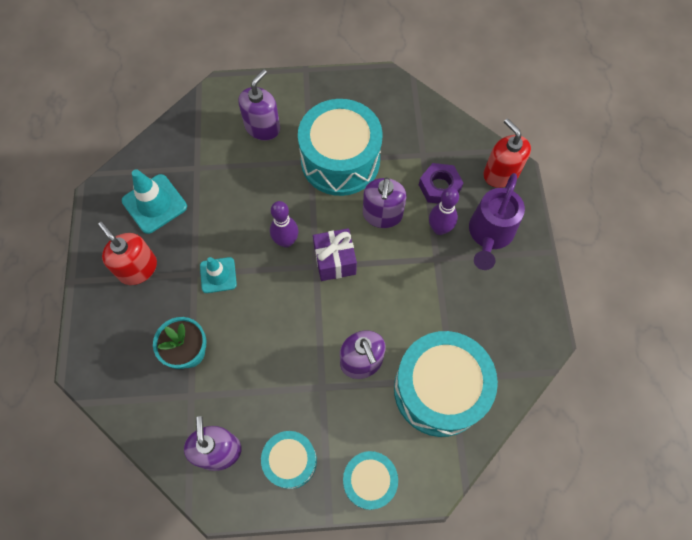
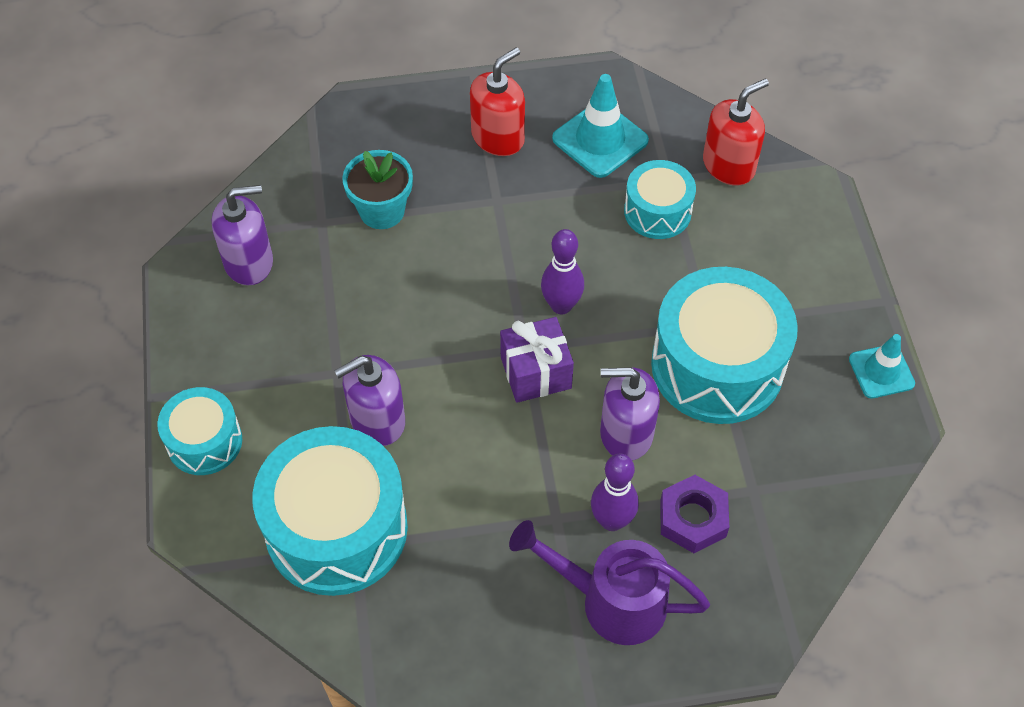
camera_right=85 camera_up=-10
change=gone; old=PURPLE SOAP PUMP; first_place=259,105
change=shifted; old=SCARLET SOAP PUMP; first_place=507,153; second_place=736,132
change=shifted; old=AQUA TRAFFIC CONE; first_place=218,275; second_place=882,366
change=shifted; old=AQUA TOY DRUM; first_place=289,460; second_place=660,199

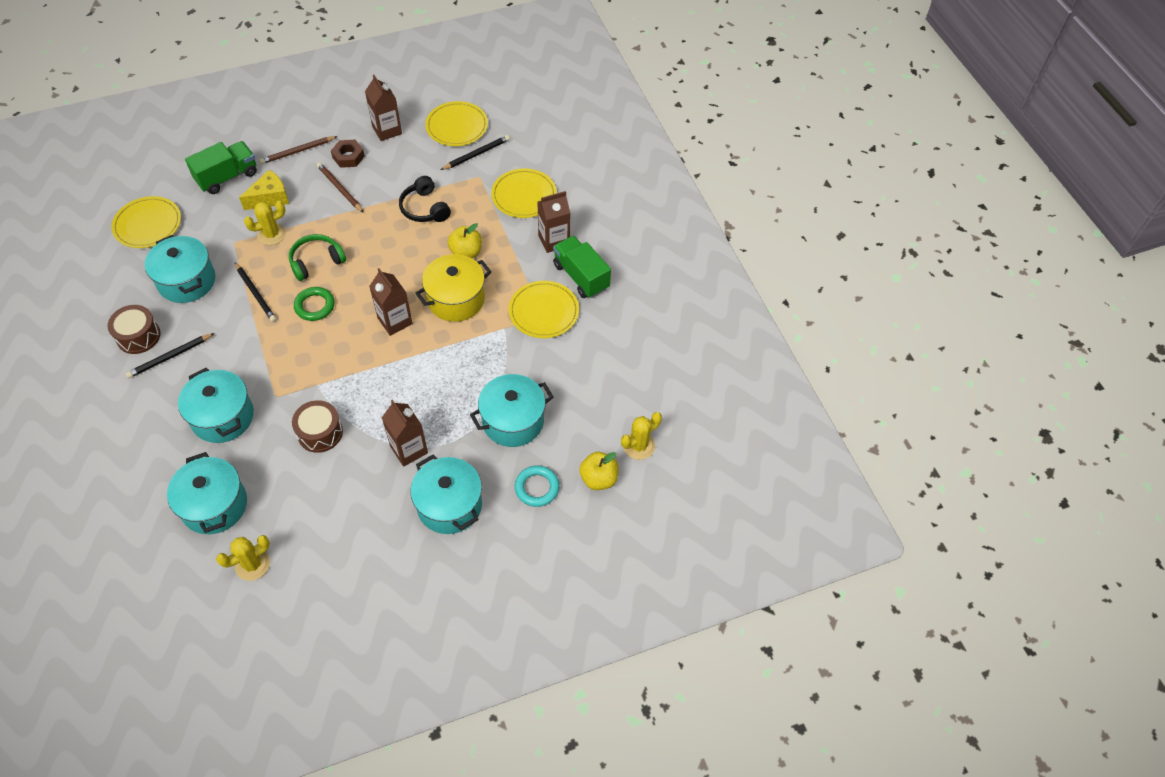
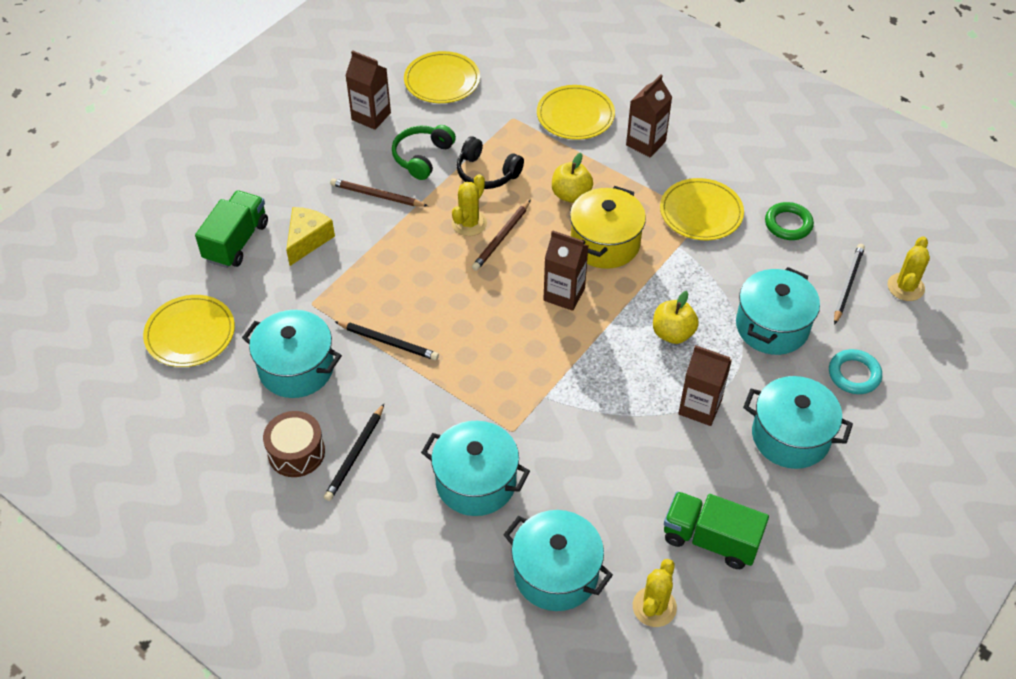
camera_right=-30 camera_up=-5
change=shifted; old=EBONY LEAD PENCIL; first_place=475,152; second_place=849,284
change=shifted; old=BROWN LEAD PENCIL; first_place=298,150; second_place=501,235
change=gone; old=BROWN HEX NUT; first_place=348,154
change=shifted; old=YELLOW SAGUARO CACTUS; first_place=265,223; second_place=469,205
change=shifted; old=LEAF-GREEN OVER-EAR HEADPHONES; first_place=317,257; second_place=424,152
change=shifted; old=LEAF-GREEN TRUCK; first_place=582,267; second_place=716,530
change=shifted; old=LEAF-GREEN HOOP; first_place=314,304; second_place=789,221
change=gone; old=BROWN TOY DRUM; first_place=317,426
change=shifted; old=YELLOW TOY APPLE; first_place=599,471; second_place=676,317

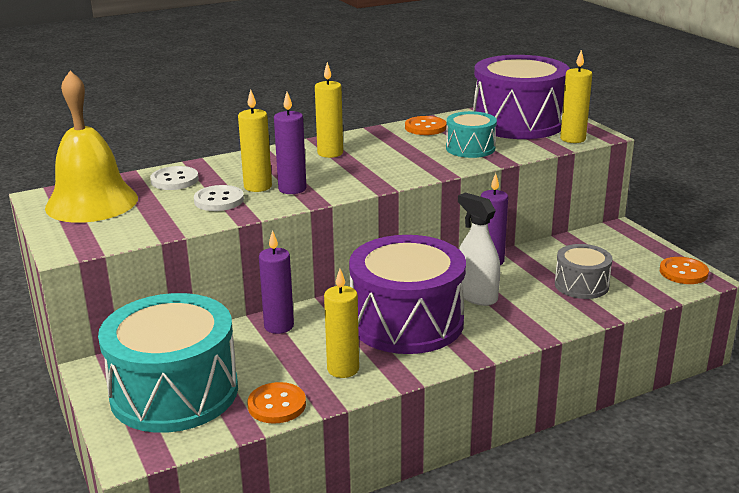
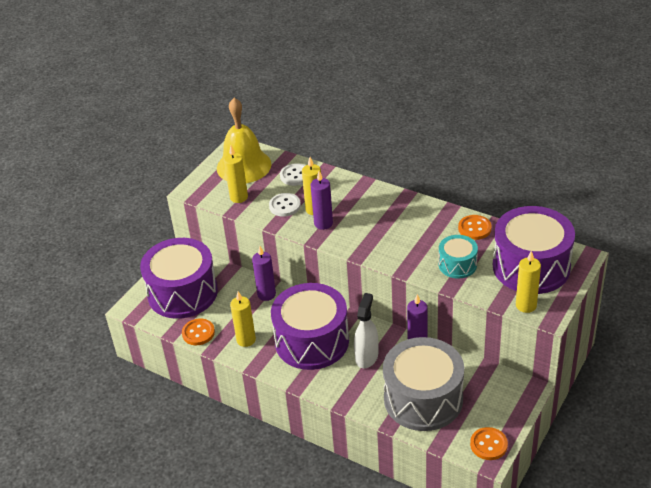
camera_right=60 camera_up=15
change=shifted; old=YELLOW PILLAR CANDLE; first_place=329,110; second_place=236,174
change=scaled; old=ASH-GREY TOY DRUM; first_place=584,271; second_place=423,384; factor=1.99
change=repainted; old=AQUA TOY DRUM; new=PURPLE TOY DRUM; first_place=168,363; second_place=179,278

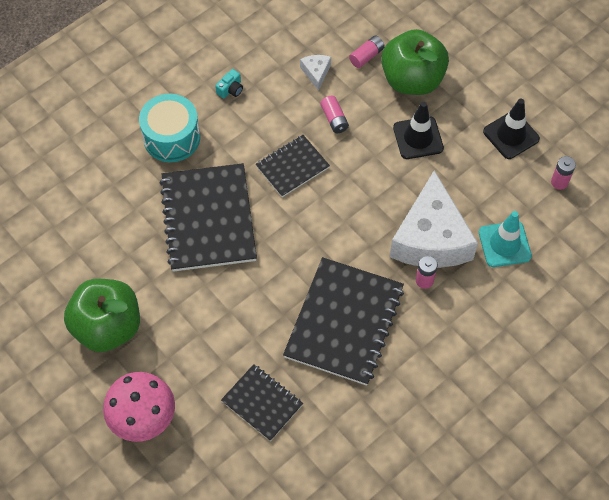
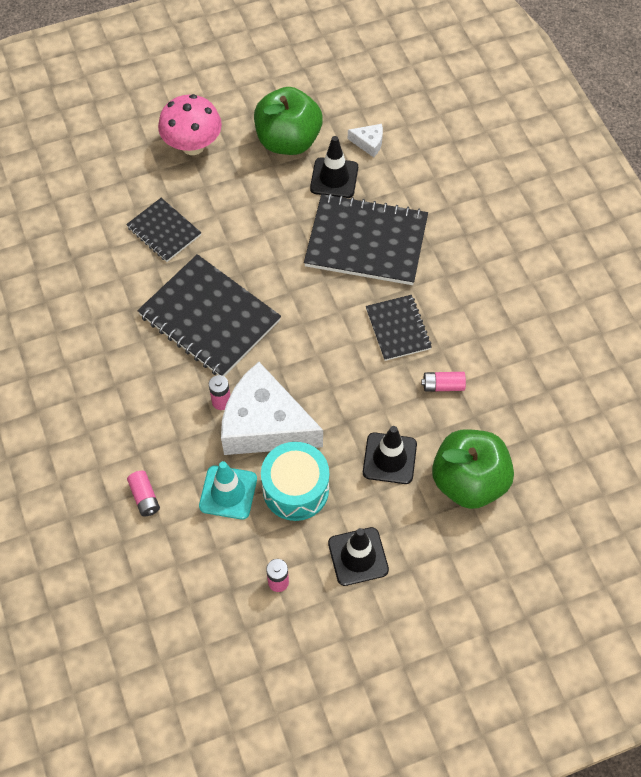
camera_right=110 camera_up=0
change=shifted; old=PINK AA BATTERY; first_place=367,51; second_place=143,493
change=shifted; old=SNOW-WHITE PIECE OF CHEESE; first_place=315,73; second_place=365,140
change=gone; old=AQUA PHOTO CAMERA; first_place=229,84
change=shifted; old=AQUA TOY DRUM; first_place=169,128; second_place=295,481
change=rotated; old=EBONY NOTEBOOK; first_place=262,402; second_place=163,230; degrees=75
change=new; new=EBONY TRAFFIC CONE; second_place=334,167

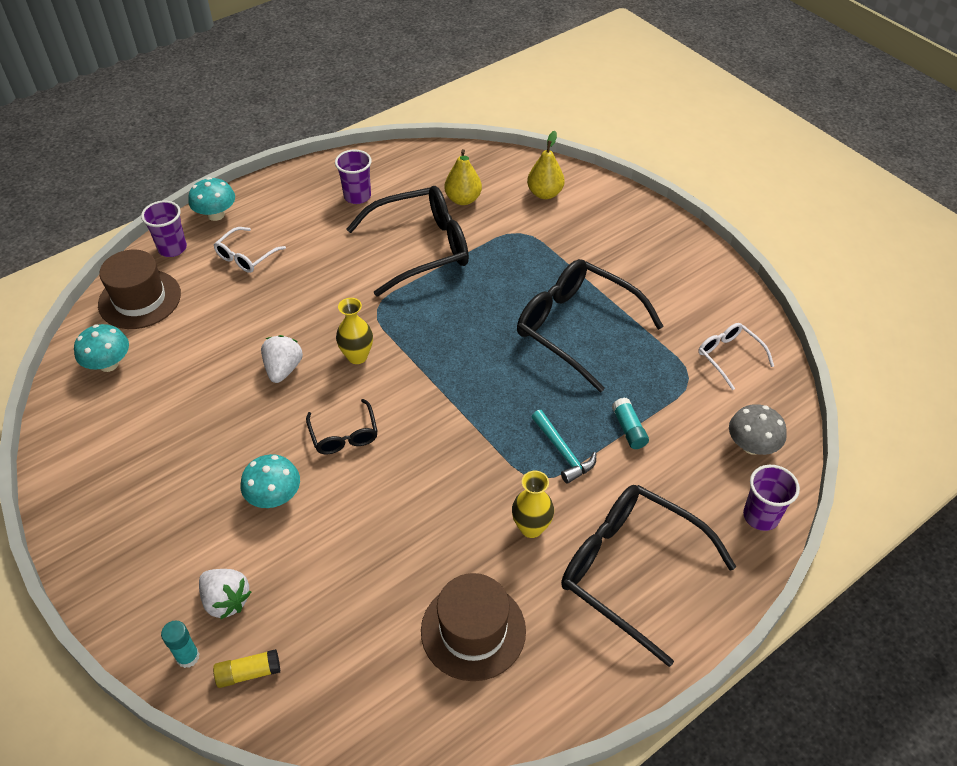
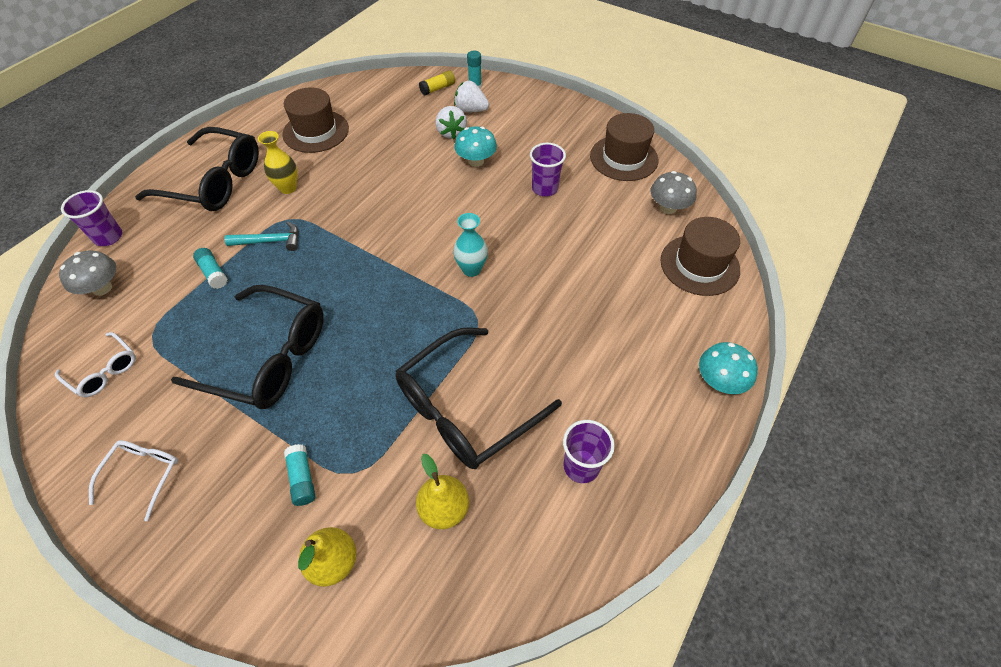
camera_right=160 camera_up=5
change=shifted; old=PURPLE CUP; first_place=164,229; second_place=548,170
change=shifted; old=SNOW-WHITE GLASSES; first_place=250,250; second_place=134,480
change=repainted; old=YELLOW VASE; new=AQUA VASE; first_place=354,331; second_place=470,245
change=repainted; old=AQUA FUNGUS; new=ASH-GREY FUNGUS; first_place=101,348; second_place=674,192
change=shifted; old=SNOW-WHITE STRAWBERRY; first_place=282,359; second_place=451,122
change=gone; old=EBONY GLASSES; first_place=342,426
change=rotated; old=AQUA CARPENTER'S HAMMER; first_place=564,447; second_place=261,236; degrees=135
change=new; new=BROWN TOP HAT; second_place=624,147
change=new; new=AQUA GLUE; second_place=300,475

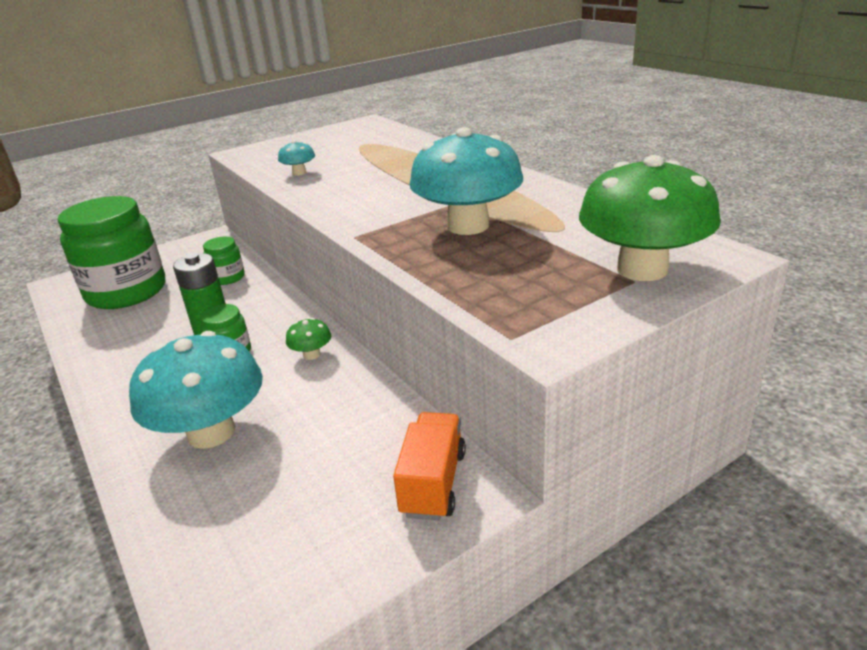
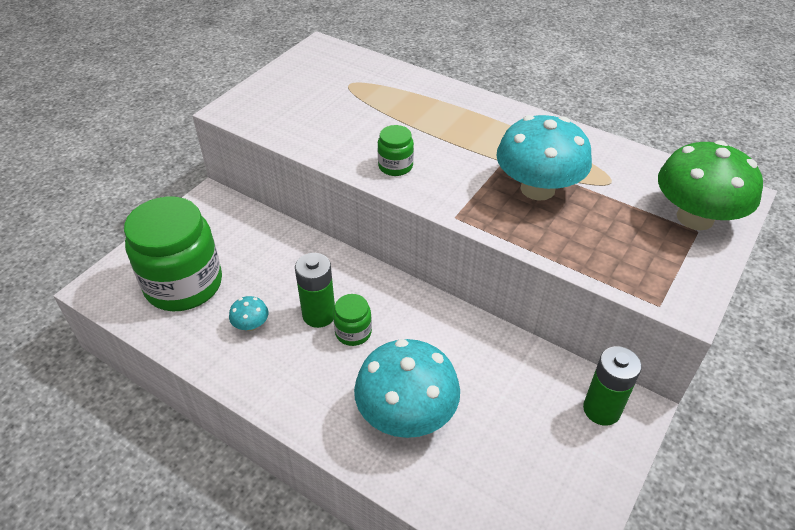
camera_right=-25 camera_up=15
change=shifted; old=AQUA FUNGUS; first_place=296,158; second_place=248,313
change=shifted; old=LEAF-GREEN PRESERVE JAR; first_place=224,261; second_place=396,150
change=gone; old=LEAF-GREEN FUNGUS; first_place=308,339
change=swapped; old=ORANGE-COLOURED TRUCK; new=LEAF-GREEN AA BATTERY; first_place=429,466; second_place=612,386

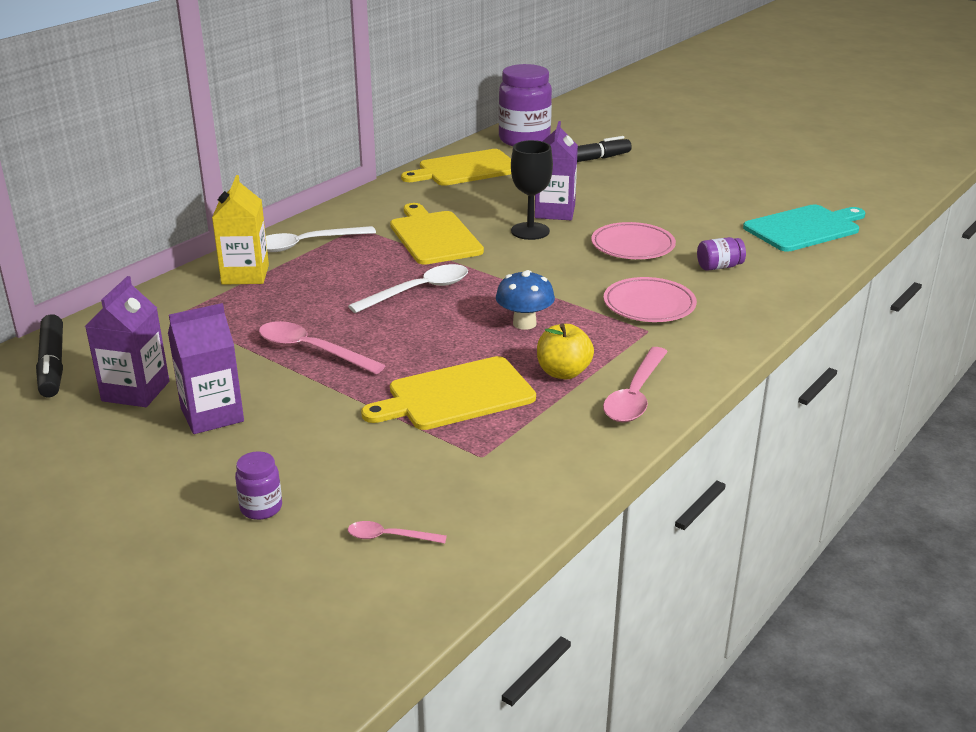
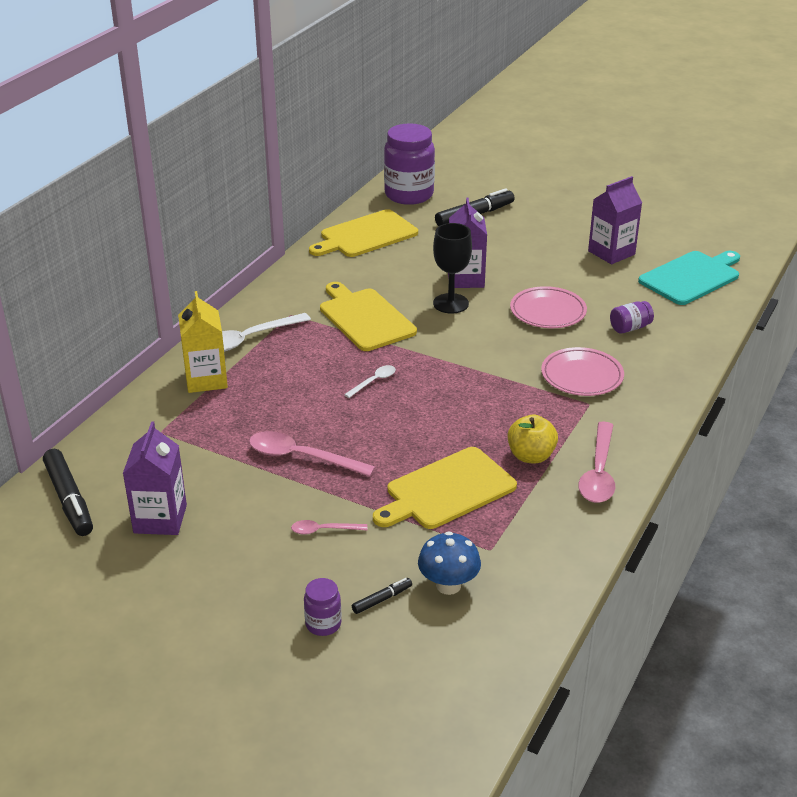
camera_right=-10 camera_up=5
change=scaled; old=SNOW-WHITE TEASPOON; first_place=408,288; second_place=370,381; factor=0.53
change=shifted; old=BLUE FUNGUS; first_place=525,300; second_place=449,563
change=shifted; old=PURPLE CARTON; first_place=206,368; second_place=615,220
change=shifted; old=PINK TEASPOON; first_place=397,532; second_place=329,527
change=new; new=EBONY MARKER; second_place=382,596

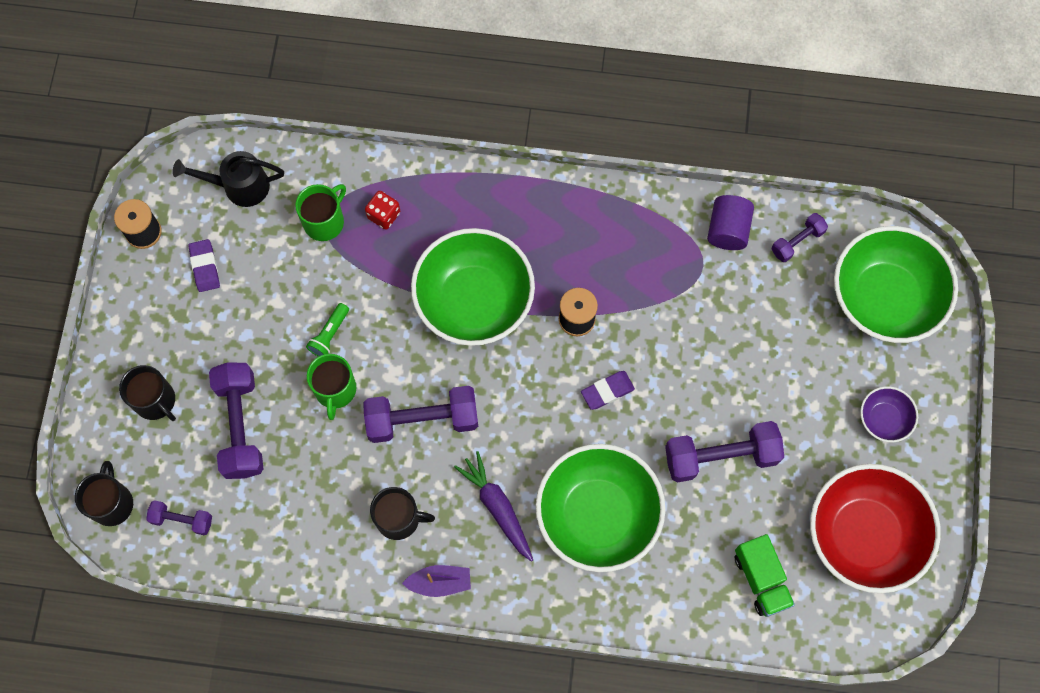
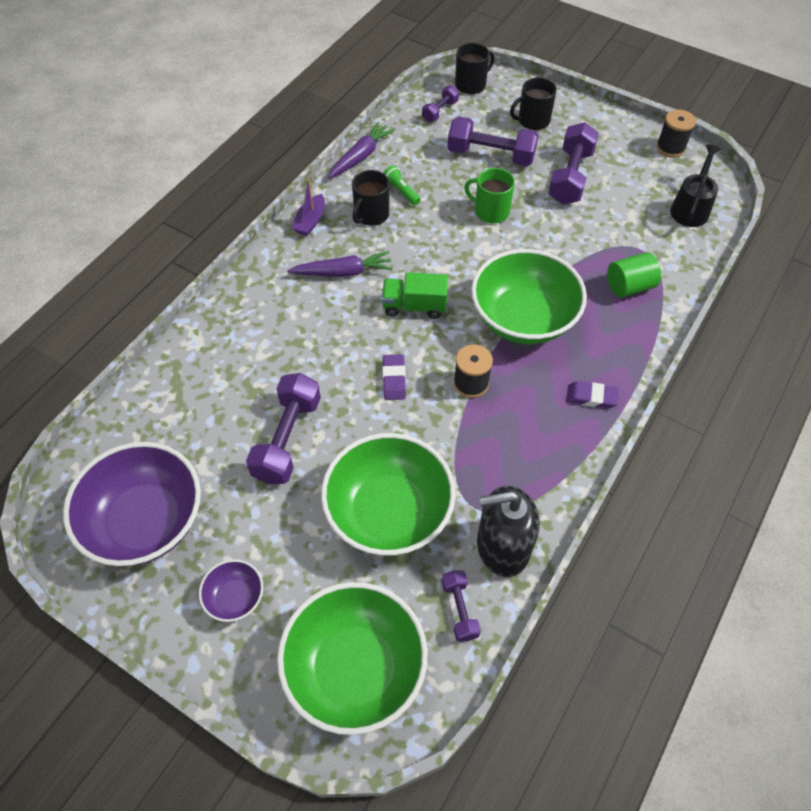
camera_right=115 camera_up=-15
change=gone; old=LEAF-GREEN COFFEE MUG; first_place=320,212
change=swapped; old=SCARLET DICE; new=LEAF-GREEN CYLINDER; first_place=382,210; second_place=634,275
change=swapped; old=PURPLE CYLINDER; new=EBONY SOAP PUMP; first_place=730,222; second_place=508,531
change=shifted; old=PURPLE ERASER; first_place=204,265; second_place=592,394
change=shifted; old=LEAF-GREEN TORCH; first_place=327,330; second_place=402,185
change=shifted; old=PURPLE DUMBBELL; first_place=420,414; second_place=573,163
change=shifted; old=LEAF-GREEN SERVING BOWL; first_place=601,508; second_place=388,494
change=rotated; old=EBONY COFFEE MUG; first_place=104,493; second_place=475,68; degrees=-60
change=repainted; old=SCARLET SERVING BOWL; new=PURPLE SERVING BOWL; first_place=875,528; second_place=132,504
change=shifted; old=LEAF-GREEN TRUCK; first_place=765,575; second_place=415,295
change=new; new=PURPLE ROOT VEGETABLE; second_place=361,150

